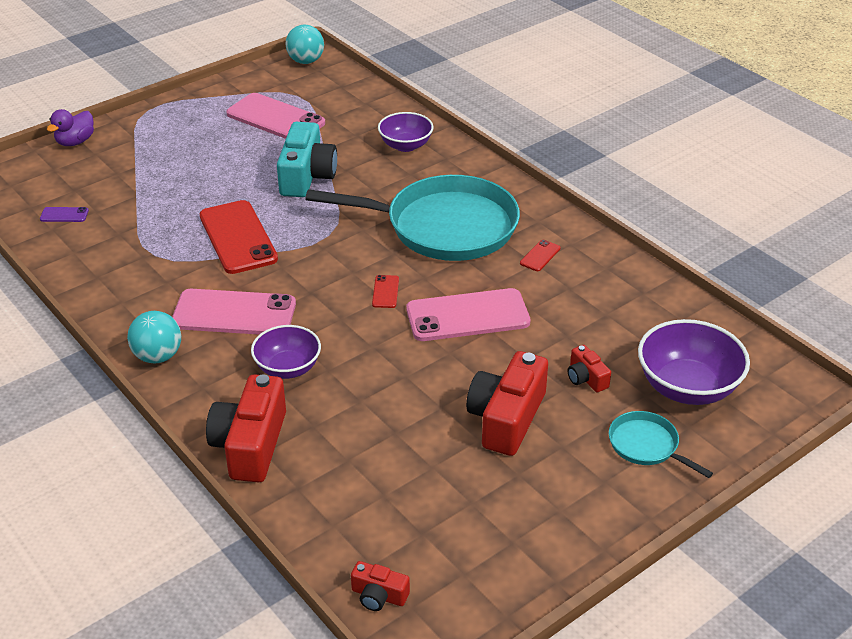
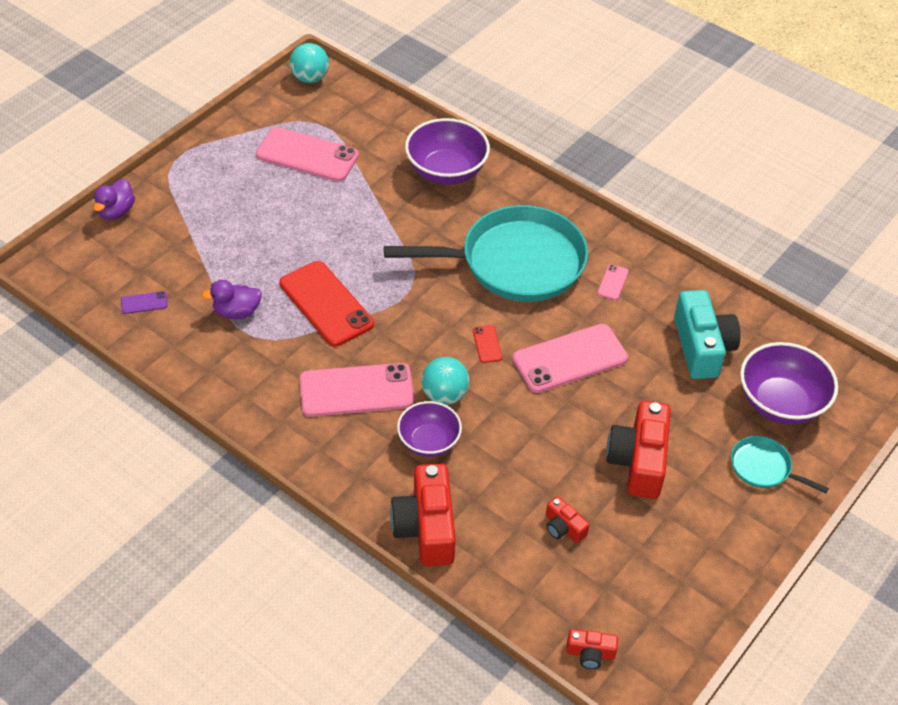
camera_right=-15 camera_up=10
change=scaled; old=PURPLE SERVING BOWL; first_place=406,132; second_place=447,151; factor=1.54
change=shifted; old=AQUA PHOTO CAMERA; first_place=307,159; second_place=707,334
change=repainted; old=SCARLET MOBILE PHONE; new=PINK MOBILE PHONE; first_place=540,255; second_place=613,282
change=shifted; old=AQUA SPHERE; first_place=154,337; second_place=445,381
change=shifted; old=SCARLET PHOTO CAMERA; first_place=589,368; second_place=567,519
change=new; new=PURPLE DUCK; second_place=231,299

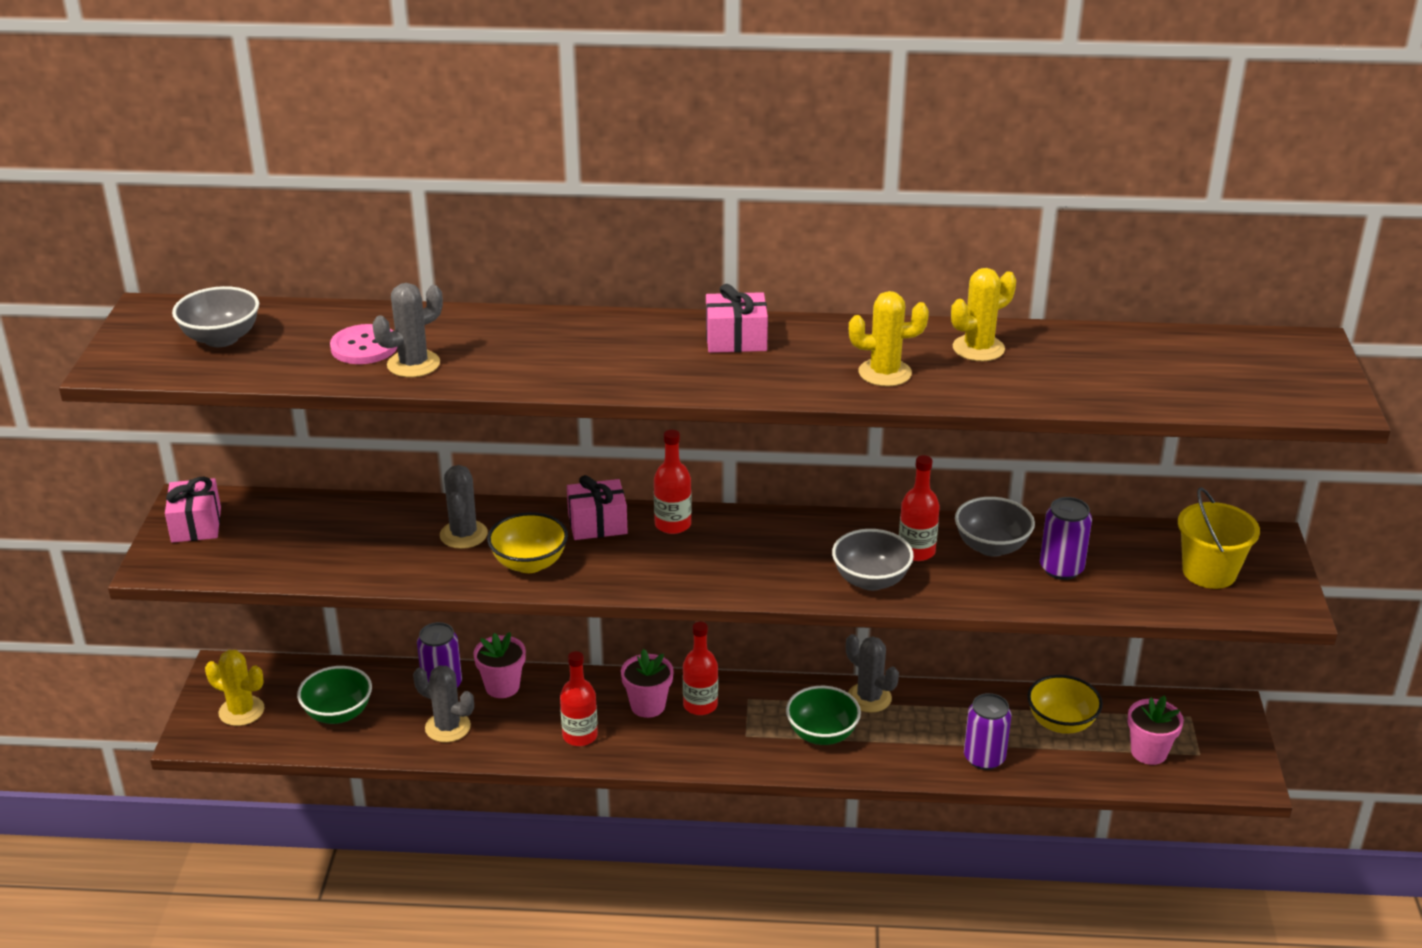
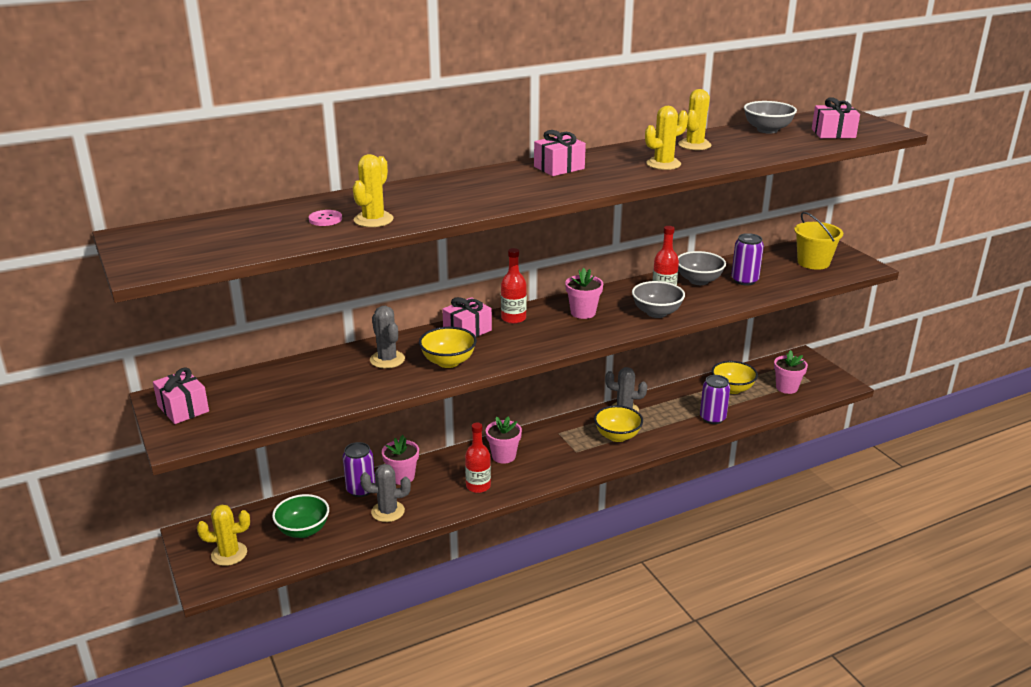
camera_right=-30 camera_up=-5
change=repainted; old=ASH-GREY SAGUARO CACTUS; new=YELLOW SAGUARO CACTUS; first_place=408,330; second_place=373,190
change=shifted; old=ASH-GREY SERVING BOWL; first_place=215,316; second_place=770,117
change=scaled; old=PINK SHIRT BUTTON; first_place=363,344; second_place=325,218; factor=0.65
change=gone; old=SCARLET DRINK BOTTLE; first_place=700,668
change=repainted; old=LEAF-GREEN SERVING BOWL; new=YELLOW SERVING BOWL; first_place=823,715; second_place=618,423
change=new; new=PINK PRESENT; second_place=836,117
change=new; new=PINK PLANT POT; second_place=584,293

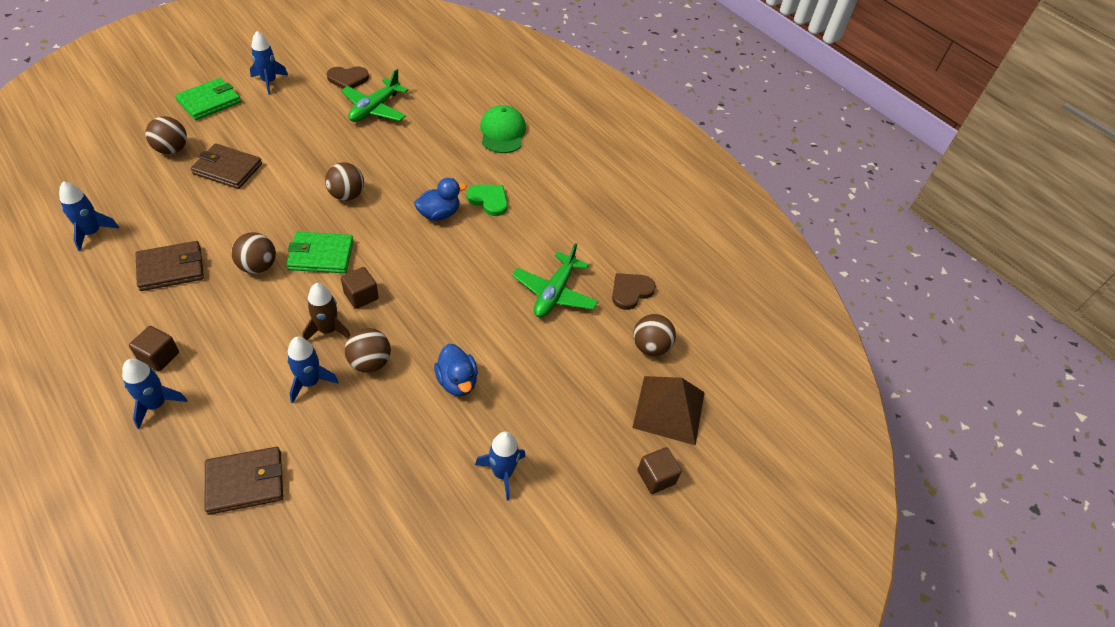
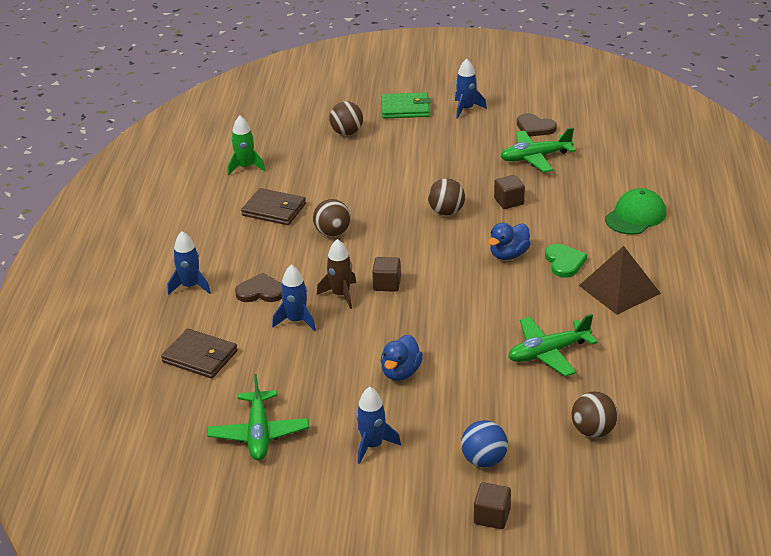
camera_right=50 camera_up=-15
change=gone; old=BROWN CARD WALLET; first_place=226,166
change=rotated; old=BLUE DUCK; first_place=440,199; second_place=509,241; degrees=120
change=repainted; old=BLUE SPACESHIP; new=LEAF-GREEN SPACESHIP; first_place=89,216; second_place=247,146
change=gone; old=LEAF-GREEN CARD WALLET; first_place=320,252
change=shifted; old=BROWN HEART; first_place=634,291; second_place=258,287
change=shifted; old=BROWN SOLID CUBE; first_place=154,349; second_place=509,192
change=gone; old=BROWN SPHERE; first_place=368,350
change=shifted; old=BROWN PYRAMID SHAPE; first_place=668,410; second_place=620,280
change=new; new=LEAF-GREEN TOY PLANE; second_place=258,417
change=new; new=BLUE SPHERE; second_place=484,444

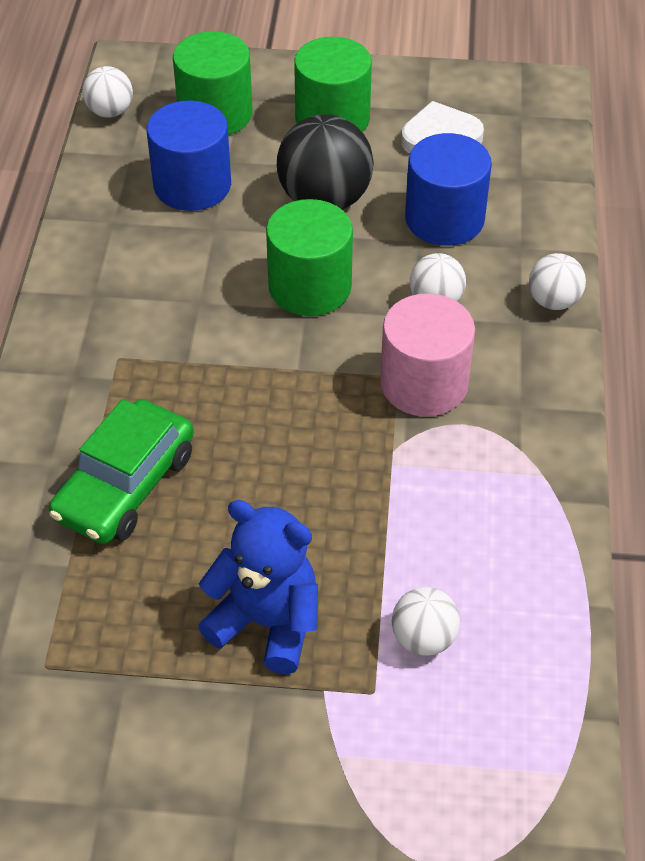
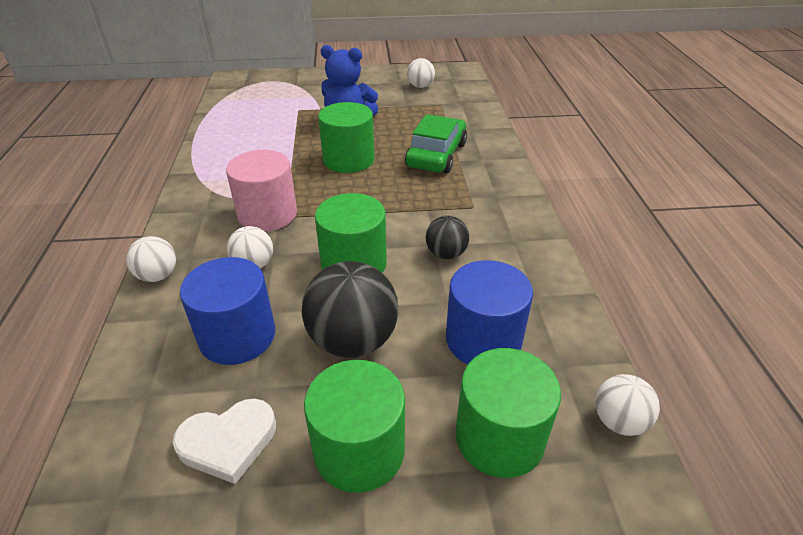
camera_right=170 camera_up=-10
change=shifted; old=SNOW-WHITE SPHERE; first_place=426,621; second_place=421,73
change=new; new=LEAF-GREEN CYLINDER; second_place=346,137
change=new; new=EBONY SPHERE; second_place=447,237

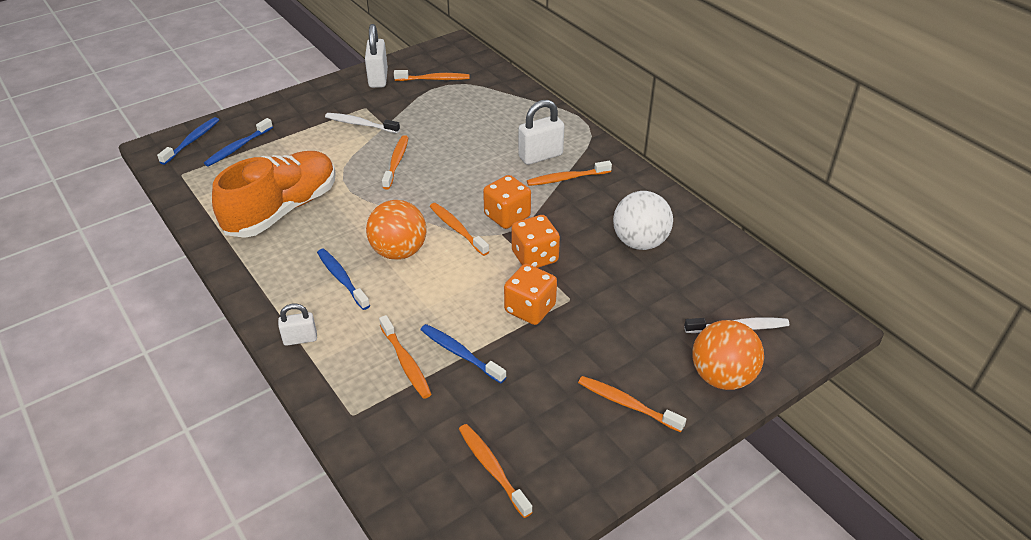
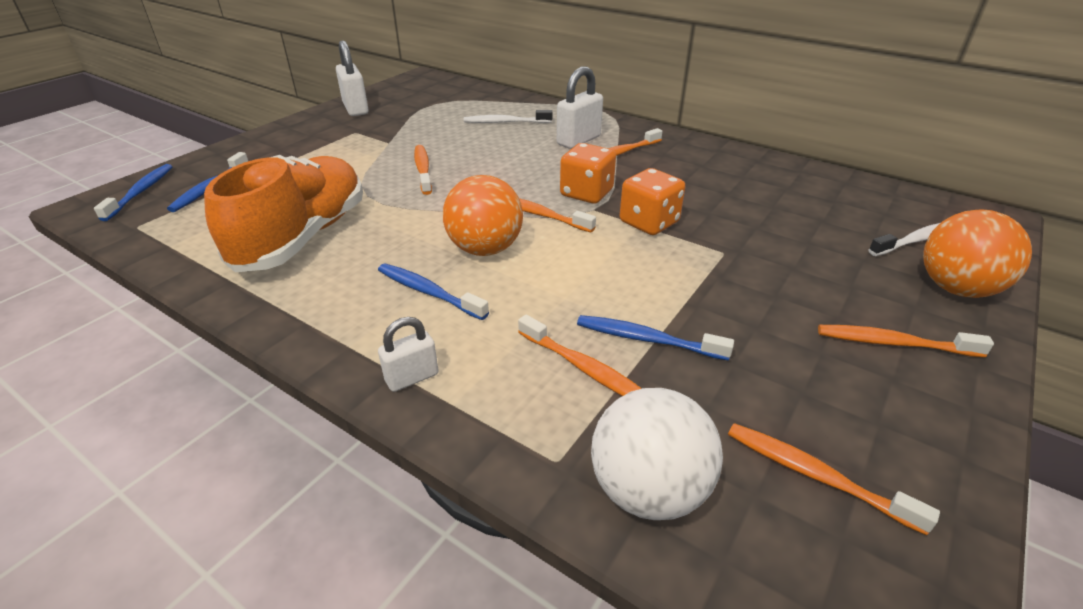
camera_right=-20 camera_up=-5
change=gone; old=ORANGE-COLOURED DENTAL BRUSH; first_place=431,75
change=shifted; old=SNOW-WHITE DENTAL BRUSH; first_place=362,123; second_place=508,116
change=shifted; old=SNOW-WHITE SPHERE; first_place=643,220; second_place=657,454
change=gone; old=ORANGE-COLOURED DICE; first_place=530,294

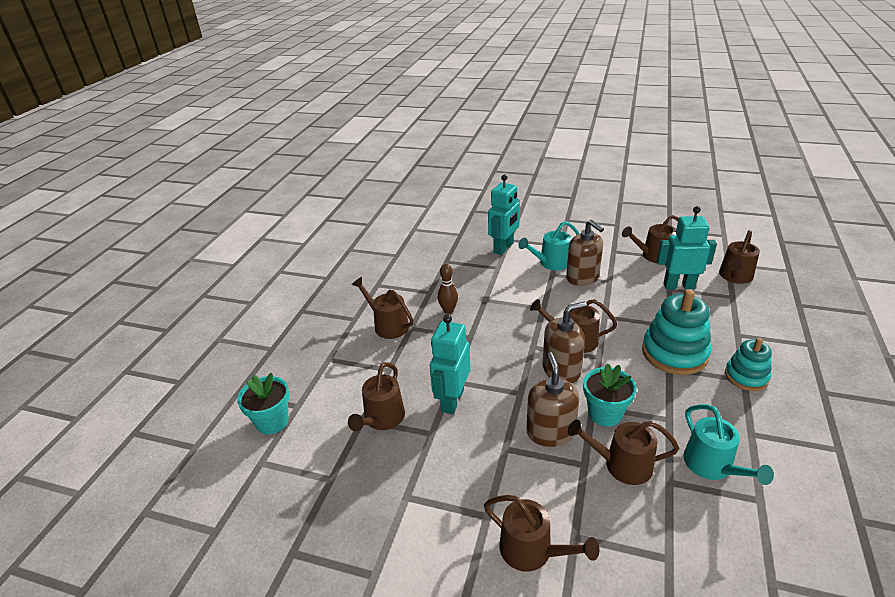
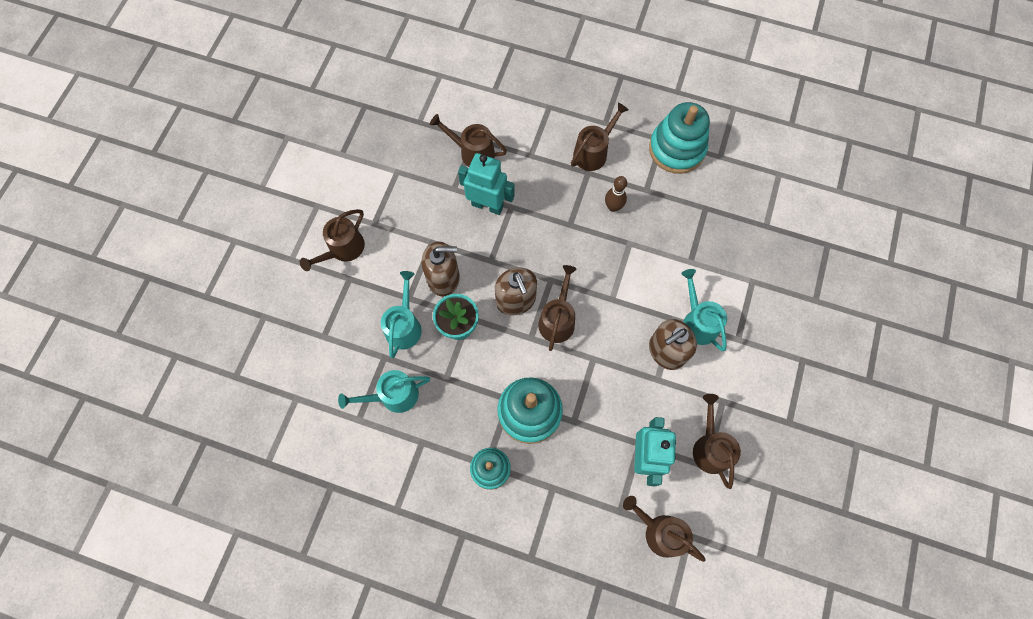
camera_right=90 camera_up=35
change=gone; old=AQUA ROBOT FIGURE; first_place=504,214
change=gone; old=AQUA PLANT POT; first_place=263,403
change=repainted; old=BROWN WATERING POT; new=AQUA WATERING POT; first_place=623,452; second_place=401,314
change=new; new=AQUA STACKING TOY; second_place=679,138

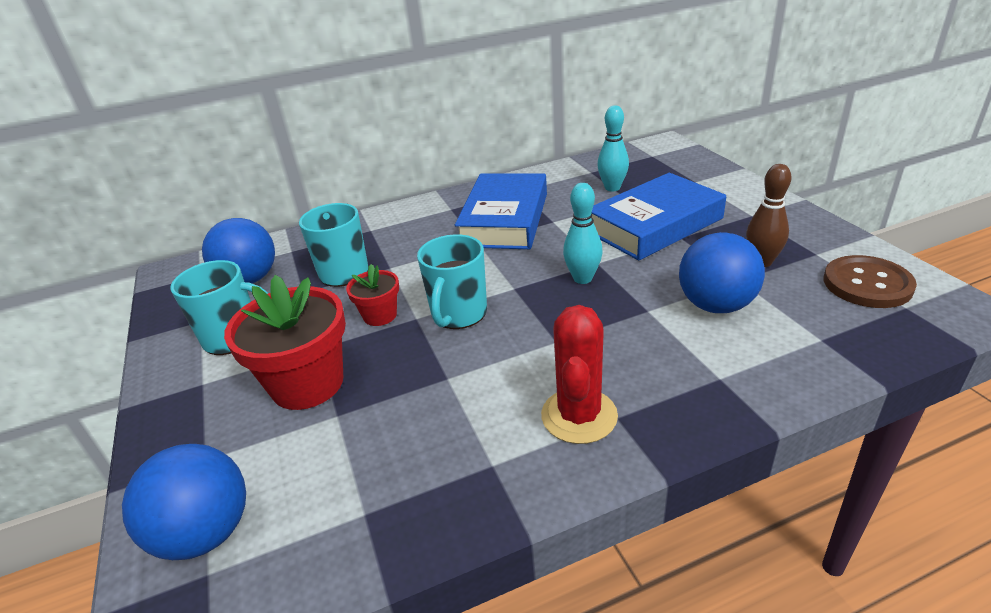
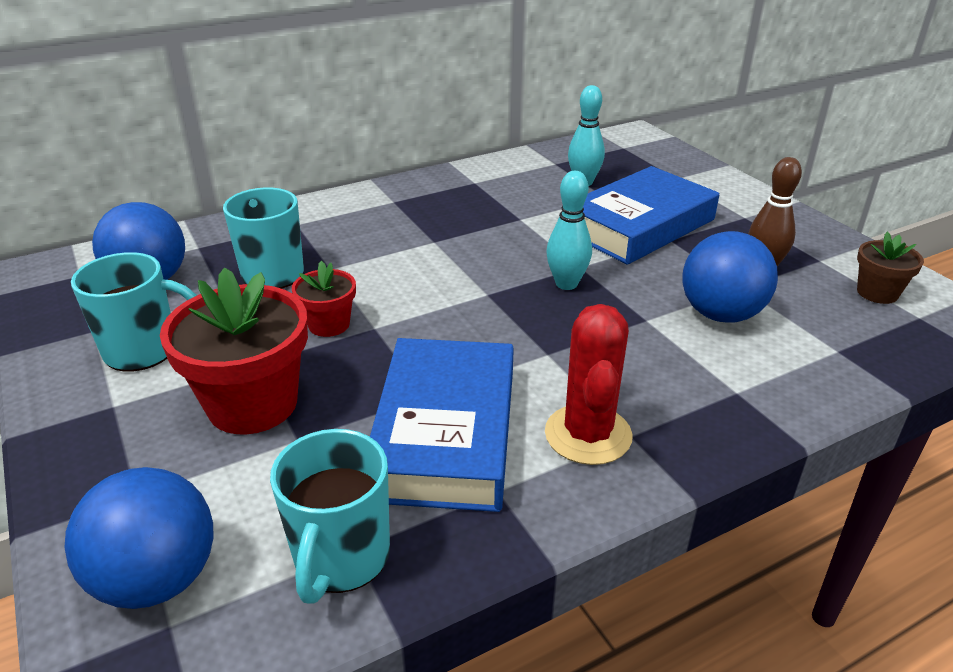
camera_right=-10 camera_up=0
change=shifted; old=BLUE HARDBACK; first_place=501,211; second_place=442,425
change=shifted; old=AQUA COFFEE MUG; first_place=452,281; second_place=330,516
change=swapped; old=BROWN SHIRT BUTTON; new=BROWN PLANT POT; first_place=870,281; second_place=890,268

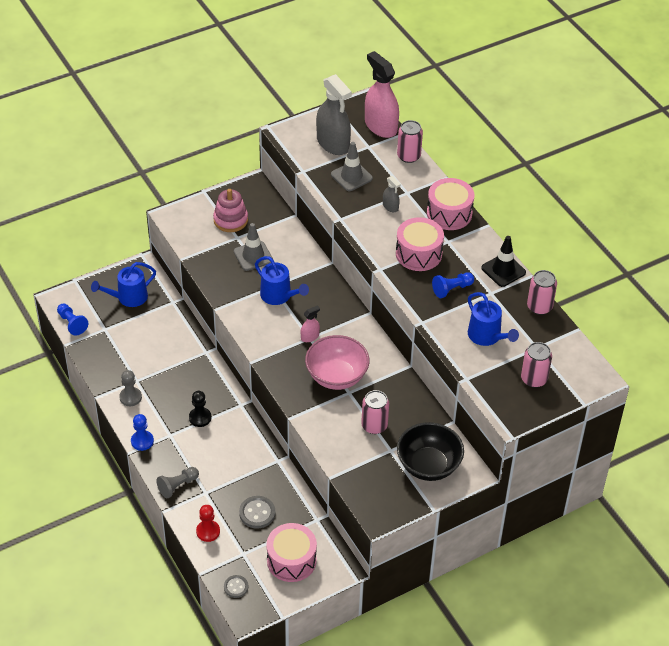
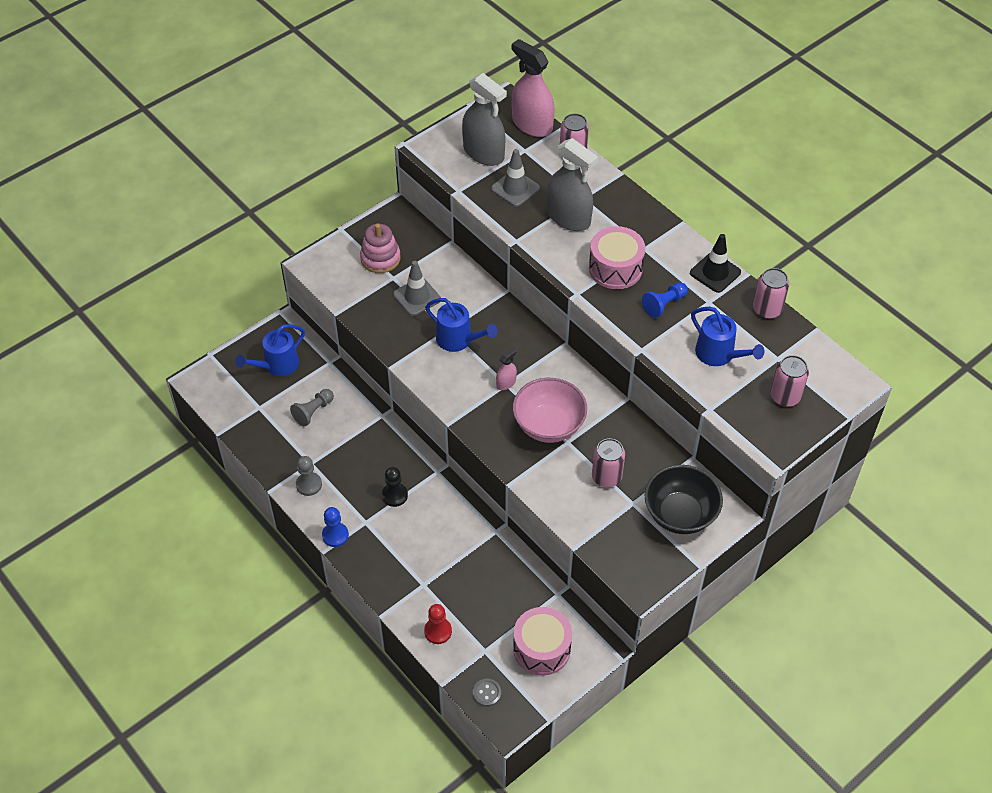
camera_right=-10 camera_up=5
change=scaled; old=ASH-GREY SPRAYER; first_place=392,194; second_place=572,184; factor=2.19
change=gone; old=PINK TOY DRUM; first_place=450,204
change=gone; old=BLUE CHESS PAWN; first_place=72,319
change=shifted; old=ASH-GREY CHESS PAWN; first_place=177,482; second_place=312,407
change=gone; old=ASH-GREY SHIRT BUTTON; first_place=257,512

